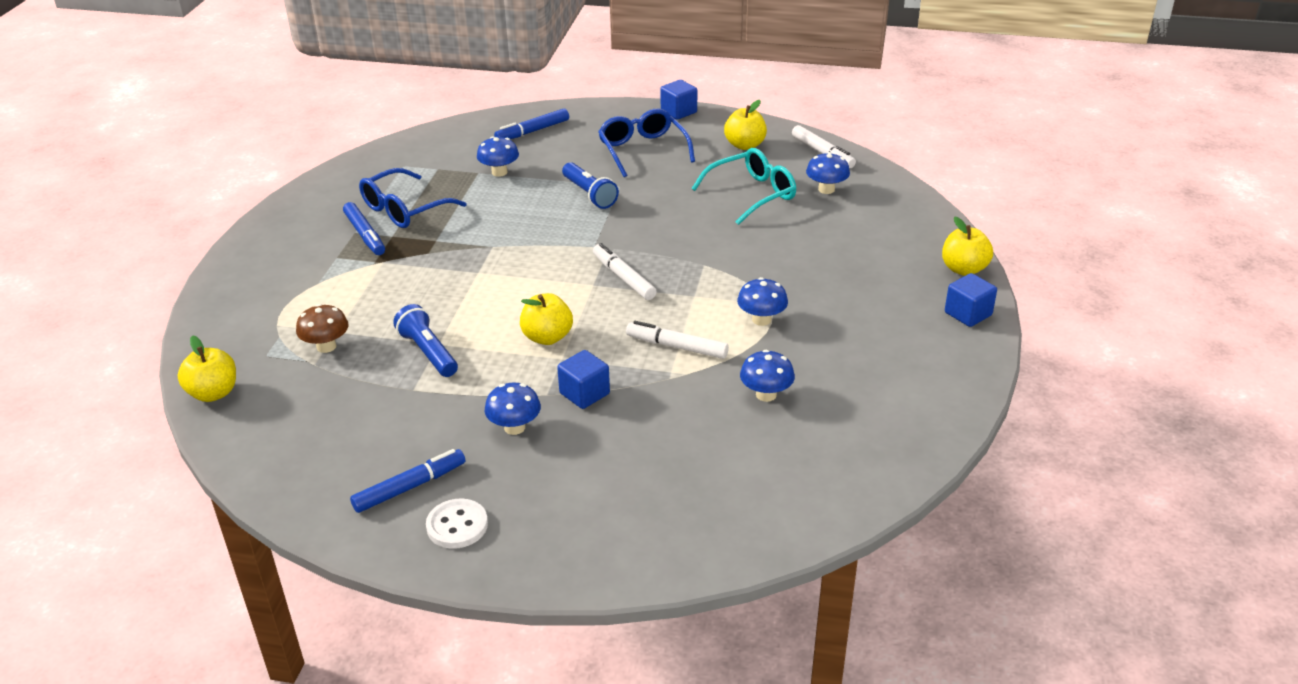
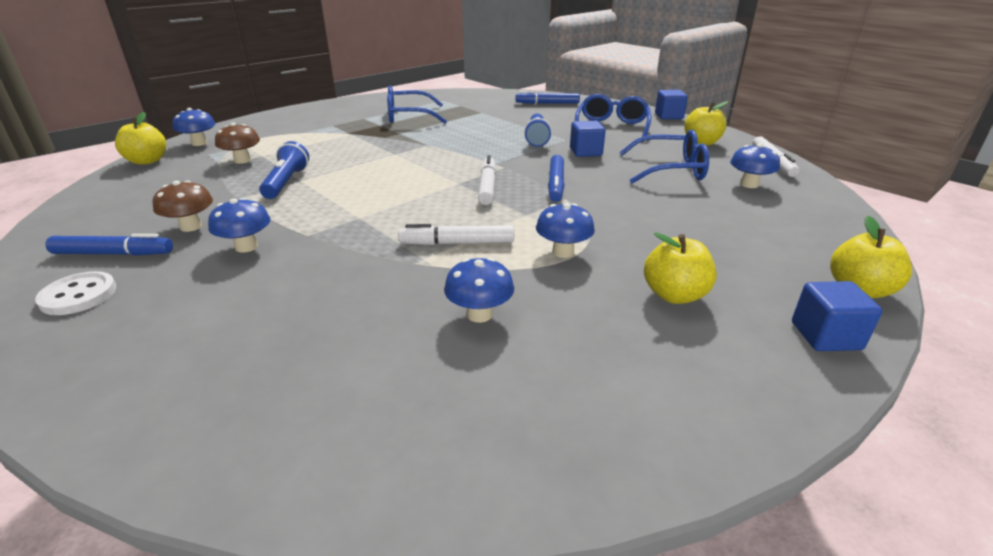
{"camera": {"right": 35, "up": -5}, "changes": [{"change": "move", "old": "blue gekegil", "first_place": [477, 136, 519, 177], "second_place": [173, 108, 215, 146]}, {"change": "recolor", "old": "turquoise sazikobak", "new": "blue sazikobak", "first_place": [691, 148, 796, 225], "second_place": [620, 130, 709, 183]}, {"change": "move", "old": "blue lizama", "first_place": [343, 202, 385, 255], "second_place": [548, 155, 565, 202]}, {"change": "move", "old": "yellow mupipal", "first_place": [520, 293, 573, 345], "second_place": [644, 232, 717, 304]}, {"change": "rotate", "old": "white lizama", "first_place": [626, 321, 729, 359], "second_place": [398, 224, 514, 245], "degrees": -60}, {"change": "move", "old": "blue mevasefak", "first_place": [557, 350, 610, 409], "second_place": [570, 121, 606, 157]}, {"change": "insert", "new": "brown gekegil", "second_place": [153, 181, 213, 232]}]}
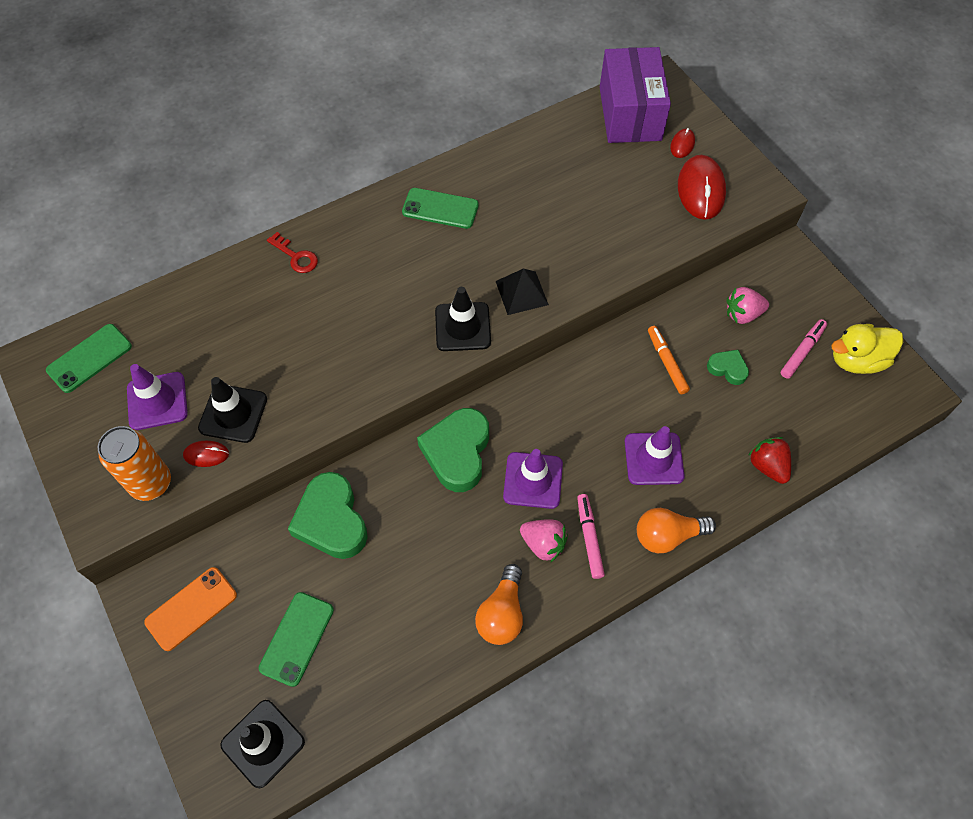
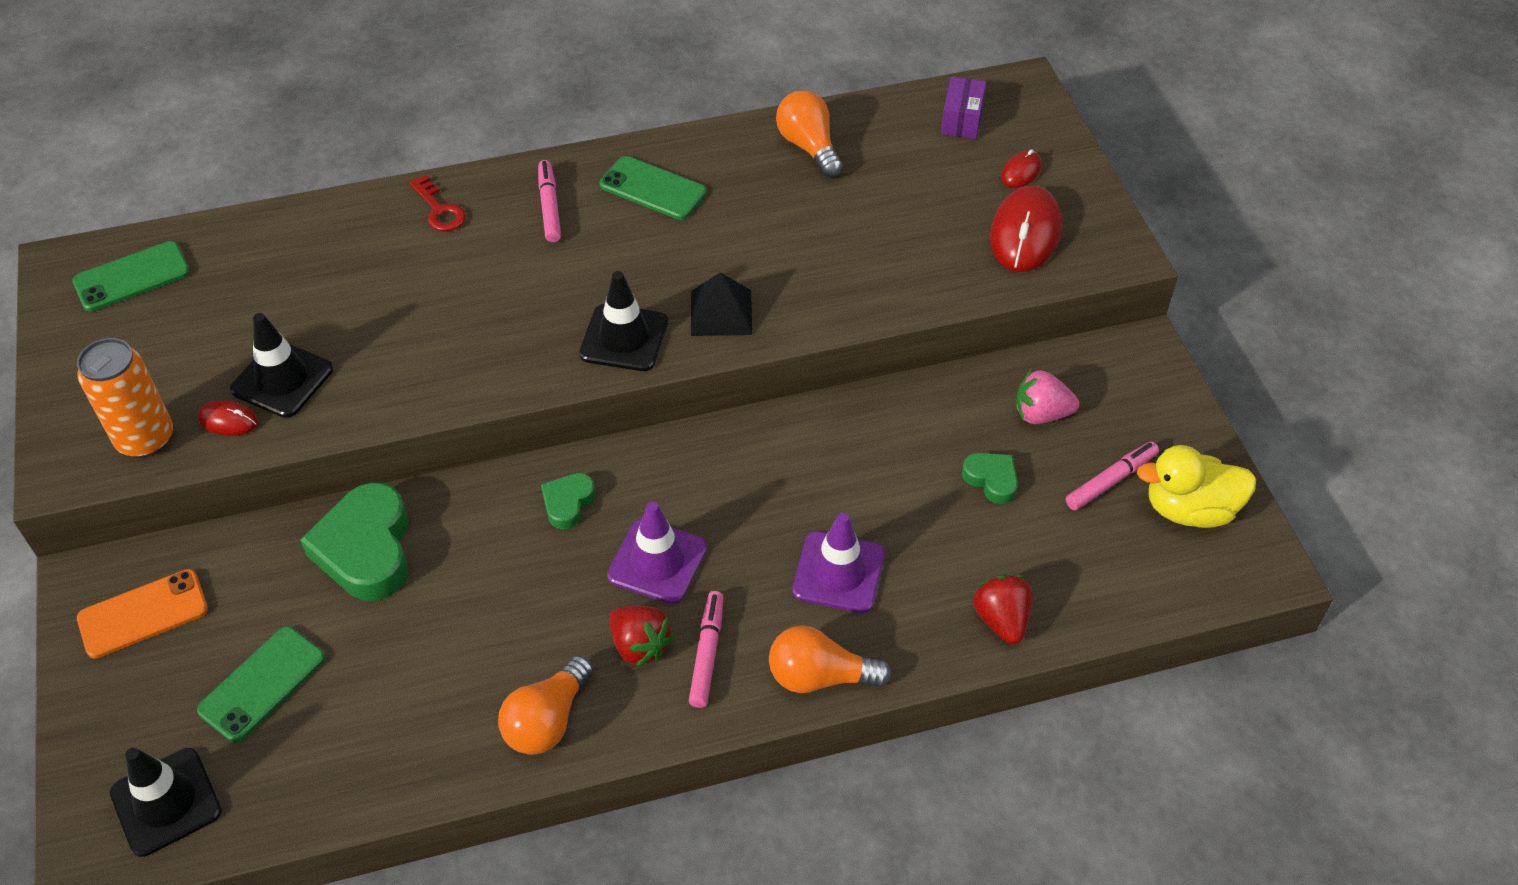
{"camera": {"right": 15, "up": -10}, "changes": [{"change": "resize", "old": "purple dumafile", "first_place": [600, 47, 671, 143], "second_place": [941, 77, 986, 139], "factor": 0.46}, {"change": "delete", "old": "orange lizama", "first_place": [648, 326, 690, 394]}, {"change": "delete", "old": "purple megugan", "first_place": [127, 364, 188, 430]}, {"change": "resize", "old": "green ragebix", "first_place": [417, 408, 489, 492], "second_place": [541, 473, 595, 530], "factor": 0.51}, {"change": "recolor", "old": "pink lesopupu", "new": "red lesopupu", "first_place": [520, 519, 568, 563], "second_place": [609, 606, 674, 667]}, {"change": "insert", "new": "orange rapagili", "second_place": [776, 90, 843, 177]}, {"change": "insert", "new": "pink lizama", "second_place": [538, 160, 561, 242]}]}
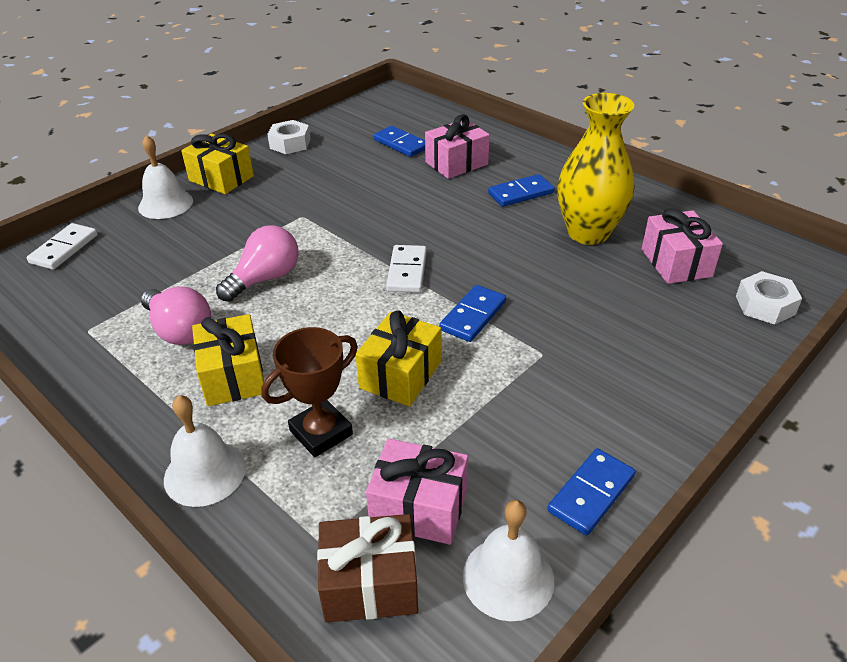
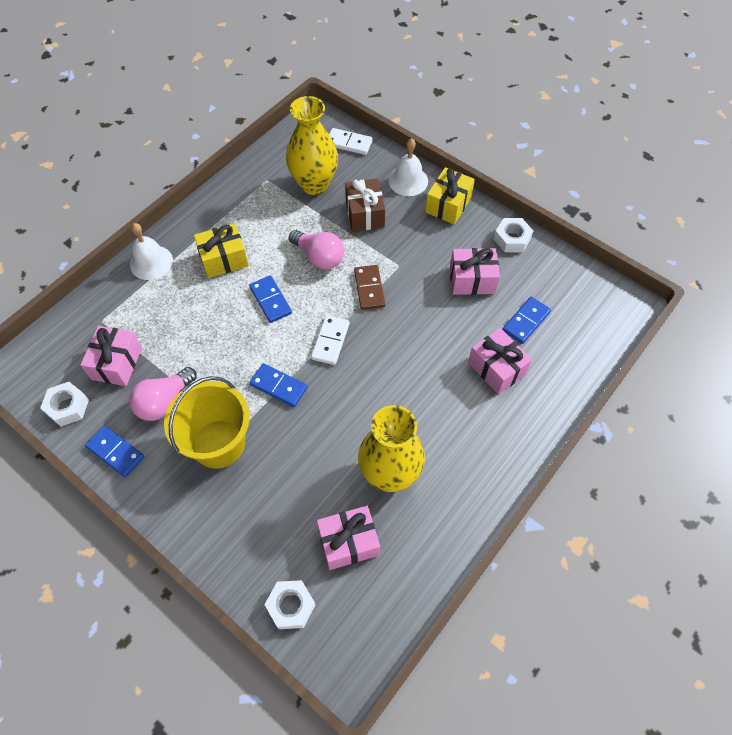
{"camera": {"right": 85, "up": 20}, "changes": [{"change": "move", "old": "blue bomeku", "first_place": [488, 174, 554, 207], "second_place": [249, 275, 292, 323]}, {"change": "rotate", "old": "white bomeku", "first_place": [386, 245, 427, 293], "second_place": [311, 315, 350, 365], "degrees": -75}, {"change": "move", "old": "pink rapagili", "first_place": [141, 287, 211, 345], "second_place": [129, 367, 197, 421]}, {"change": "delete", "old": "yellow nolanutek", "first_place": [356, 310, 441, 407]}, {"change": "delete", "old": "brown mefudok", "first_place": [261, 327, 358, 457]}, {"change": "replace", "old": "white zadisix", "new": "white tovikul", "first_place": [462, 500, 554, 621], "second_place": [40, 382, 89, 427]}, {"change": "move", "old": "brown nolanutek", "first_place": [317, 514, 418, 623], "second_place": [345, 178, 385, 232]}, {"change": "insert", "new": "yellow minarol", "second_place": [286, 96, 338, 195]}, {"change": "insert", "new": "pink nolanutek", "second_place": [450, 248, 500, 295]}, {"change": "insert", "new": "brown bomeku", "second_place": [354, 265, 385, 310]}, {"change": "insert", "new": "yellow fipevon", "second_place": [164, 376, 250, 469]}]}
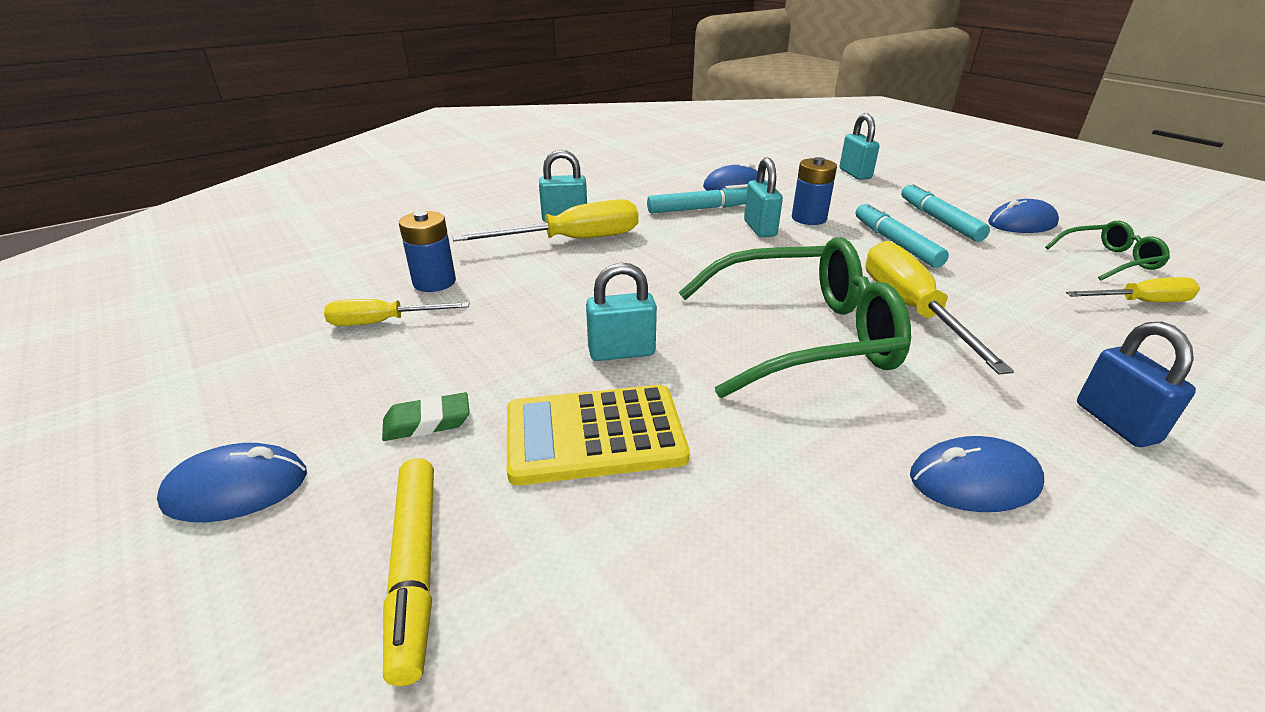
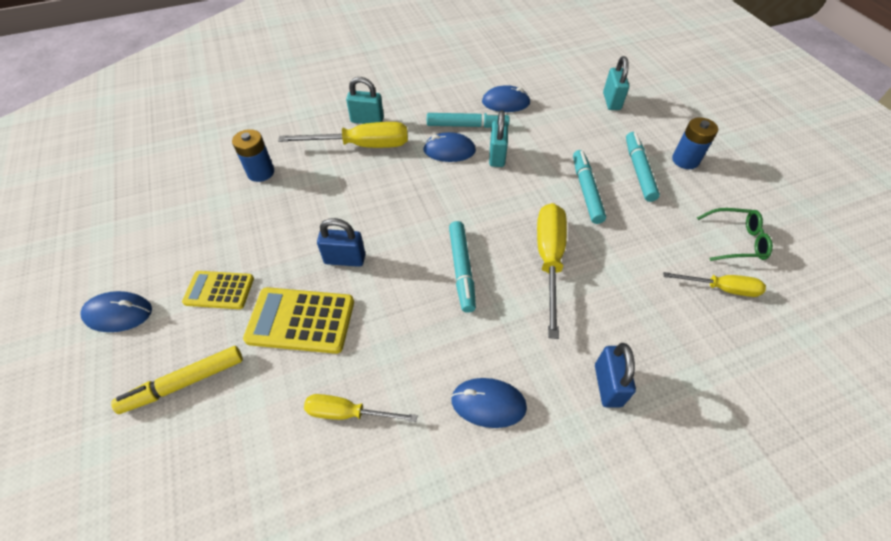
{"camera": {"right": 15, "up": 20}, "changes": [{"change": "move", "old": "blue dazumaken", "first_place": [792, 157, 837, 225], "second_place": [672, 117, 718, 169]}, {"change": "move", "old": "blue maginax", "first_place": [988, 199, 1059, 233], "second_place": [423, 132, 476, 162]}, {"change": "replace", "old": "green sazikobak", "new": "turquoise lizama", "first_place": [678, 237, 911, 398], "second_place": [449, 221, 476, 313]}, {"change": "recolor", "old": "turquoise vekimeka", "new": "blue vekimeka", "first_place": [586, 263, 657, 361], "second_place": [317, 218, 365, 267]}, {"change": "move", "old": "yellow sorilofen", "first_place": [324, 299, 469, 326], "second_place": [304, 394, 417, 422]}, {"change": "replace", "old": "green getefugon", "new": "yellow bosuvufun", "first_place": [382, 392, 470, 441], "second_place": [182, 271, 254, 309]}, {"change": "rotate", "old": "yellow lizama", "first_place": [383, 458, 434, 686], "second_place": [111, 346, 243, 414], "degrees": 60}]}
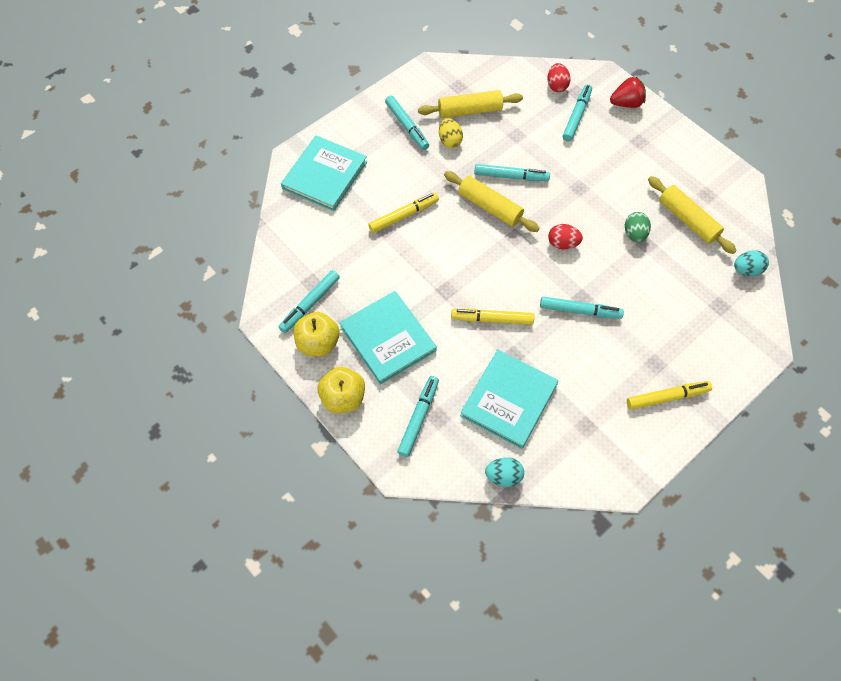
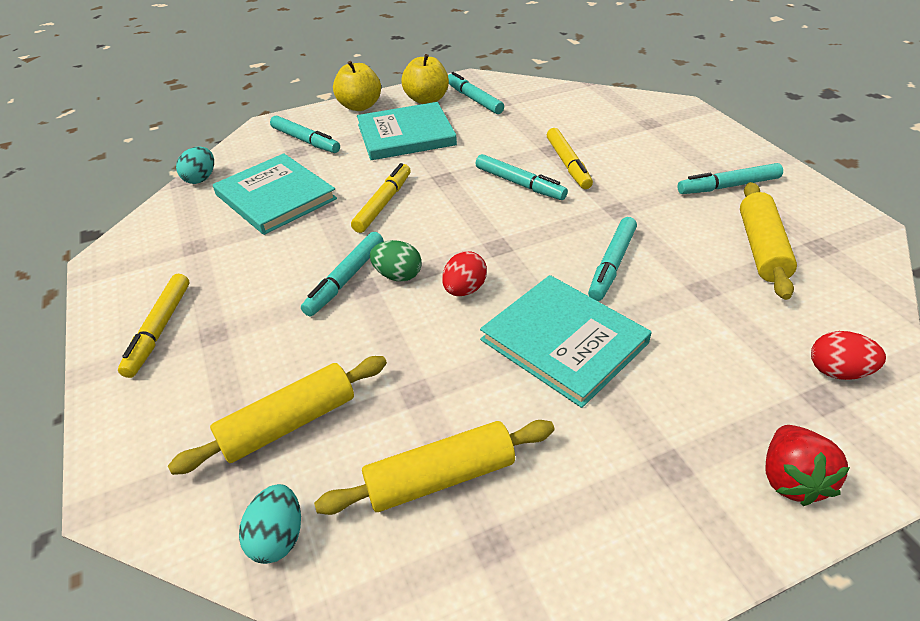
{"camera": {"right": 110, "up": -20}, "changes": [{"change": "move", "old": "turquoise lizama", "first_place": [563, 84, 592, 142], "second_place": [475, 154, 568, 200]}, {"change": "delete", "old": "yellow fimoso", "first_place": [439, 118, 463, 148]}, {"change": "move", "old": "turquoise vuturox", "first_place": [281, 135, 367, 211], "second_place": [480, 275, 652, 408]}, {"change": "move", "old": "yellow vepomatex", "first_place": [444, 171, 540, 232], "second_place": [168, 356, 387, 475]}, {"change": "move", "old": "green fimoso", "first_place": [625, 212, 651, 243], "second_place": [370, 240, 422, 281]}]}
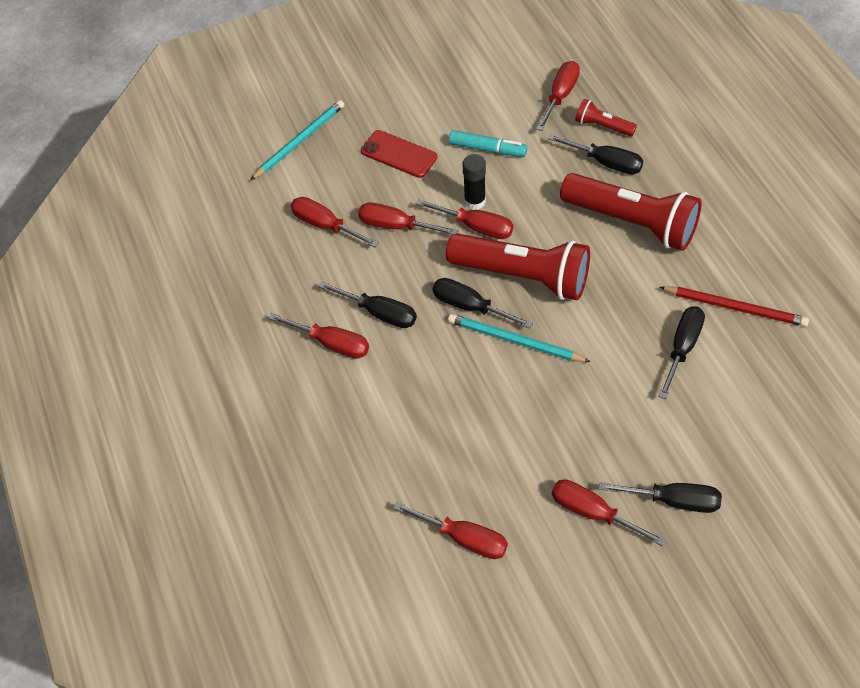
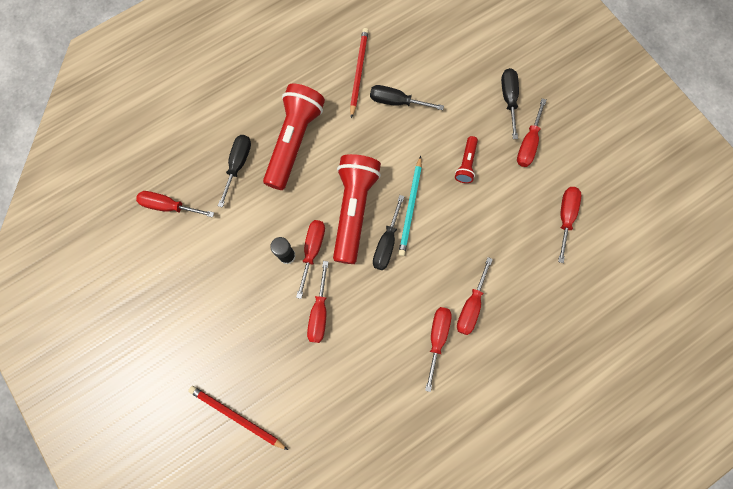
{"camera": {"right": -105, "up": 20}, "changes": [{"change": "move", "old": "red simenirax", "first_place": [575, 99, 637, 137], "second_place": [455, 136, 478, 183]}, {"change": "recolor", "old": "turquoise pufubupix", "new": "red pufubupix", "first_place": [250, 100, 344, 180], "second_place": [189, 386, 288, 450]}, {"change": "delete", "old": "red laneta", "first_place": [361, 130, 437, 178]}, {"change": "delete", "old": "turquoise lizama", "first_place": [449, 130, 527, 157]}, {"change": "move", "old": "red sorilofen", "first_place": [291, 197, 379, 247], "second_place": [457, 257, 493, 335]}, {"change": "delete", "old": "black sorilofen", "first_place": [318, 281, 417, 328]}]}
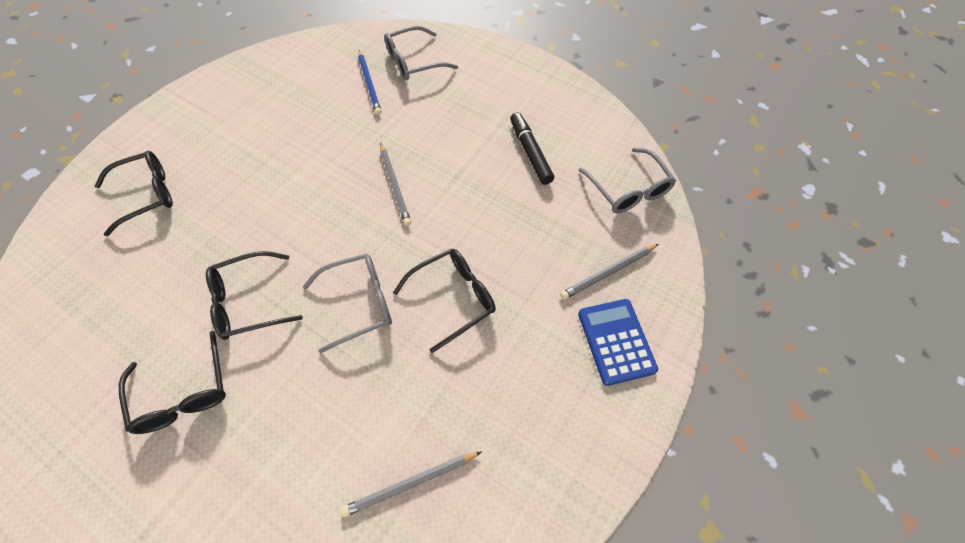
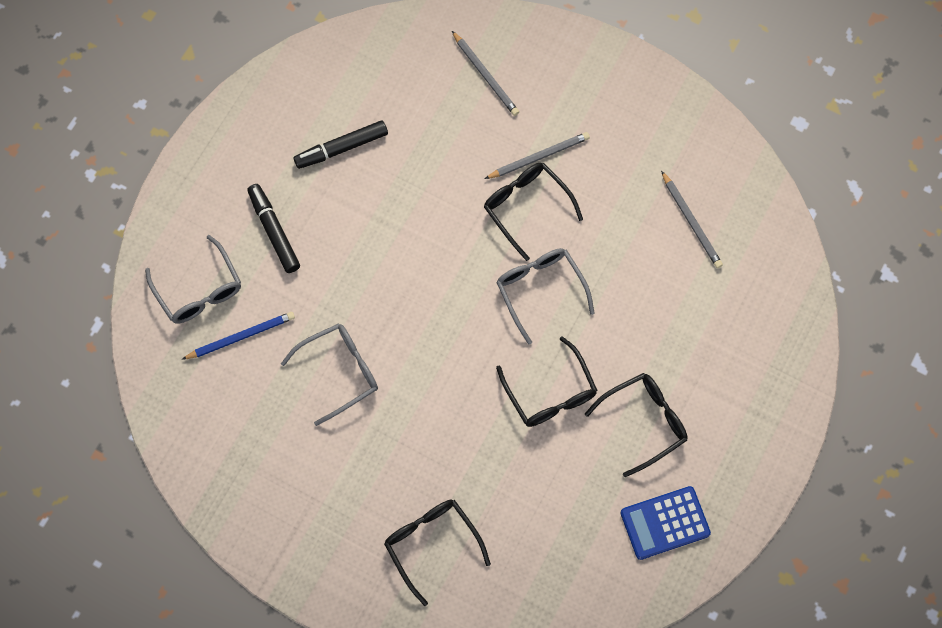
{"camera": {"right": -95, "up": 10}, "changes": [{"change": "move", "old": "grey pufubupix", "first_place": [380, 143, 411, 226], "second_place": [485, 132, 590, 179]}, {"change": "move", "old": "grey sazikobak", "first_place": [579, 148, 676, 213], "second_place": [281, 323, 378, 426]}, {"change": "move", "old": "blue bosuvufun", "first_place": [578, 299, 658, 386], "second_place": [621, 486, 711, 560]}, {"change": "insert", "new": "black lizama", "second_place": [247, 184, 300, 273]}]}
